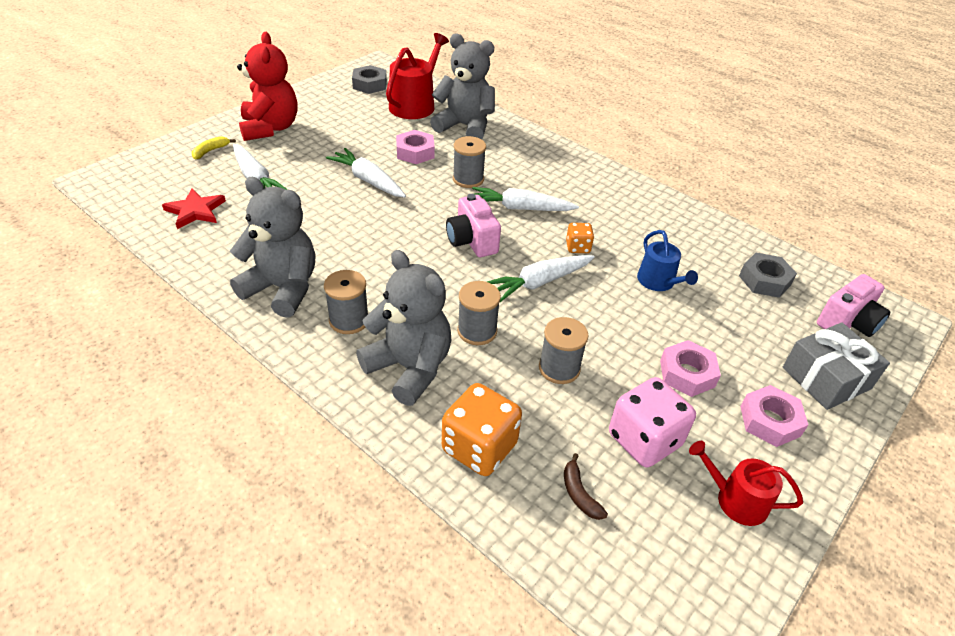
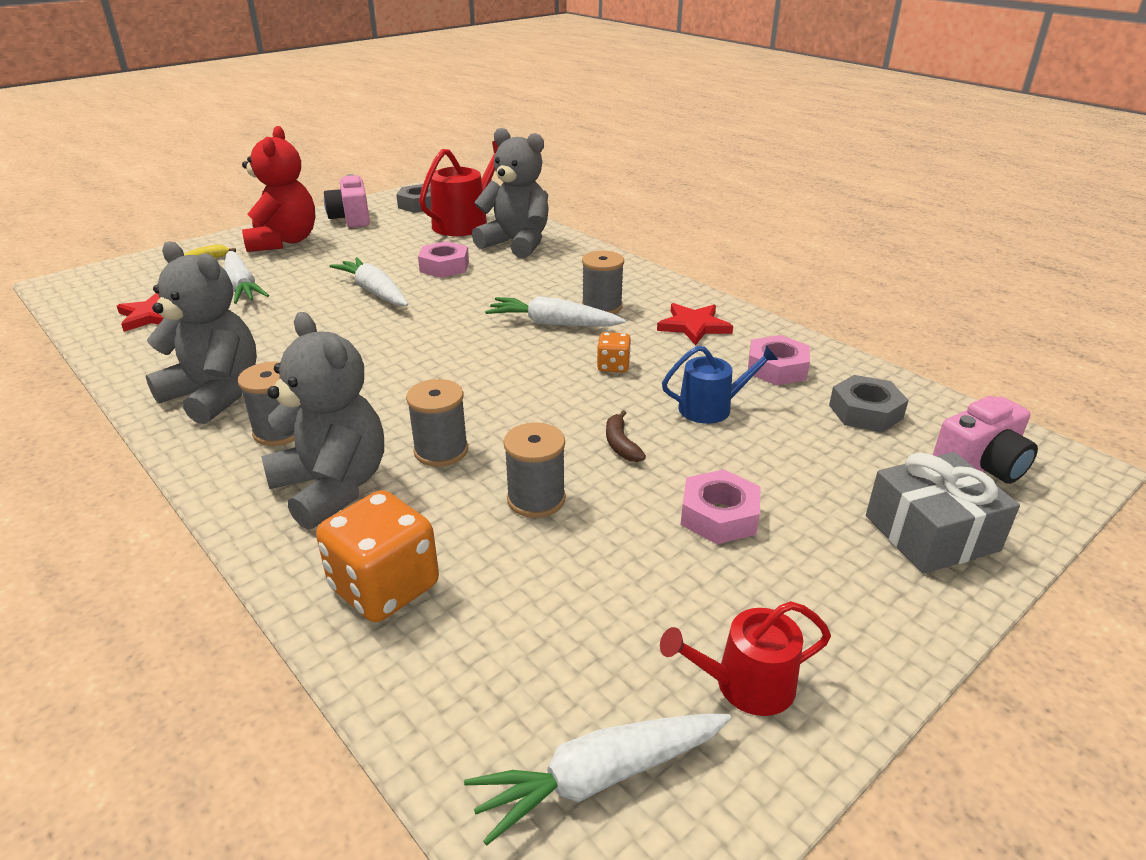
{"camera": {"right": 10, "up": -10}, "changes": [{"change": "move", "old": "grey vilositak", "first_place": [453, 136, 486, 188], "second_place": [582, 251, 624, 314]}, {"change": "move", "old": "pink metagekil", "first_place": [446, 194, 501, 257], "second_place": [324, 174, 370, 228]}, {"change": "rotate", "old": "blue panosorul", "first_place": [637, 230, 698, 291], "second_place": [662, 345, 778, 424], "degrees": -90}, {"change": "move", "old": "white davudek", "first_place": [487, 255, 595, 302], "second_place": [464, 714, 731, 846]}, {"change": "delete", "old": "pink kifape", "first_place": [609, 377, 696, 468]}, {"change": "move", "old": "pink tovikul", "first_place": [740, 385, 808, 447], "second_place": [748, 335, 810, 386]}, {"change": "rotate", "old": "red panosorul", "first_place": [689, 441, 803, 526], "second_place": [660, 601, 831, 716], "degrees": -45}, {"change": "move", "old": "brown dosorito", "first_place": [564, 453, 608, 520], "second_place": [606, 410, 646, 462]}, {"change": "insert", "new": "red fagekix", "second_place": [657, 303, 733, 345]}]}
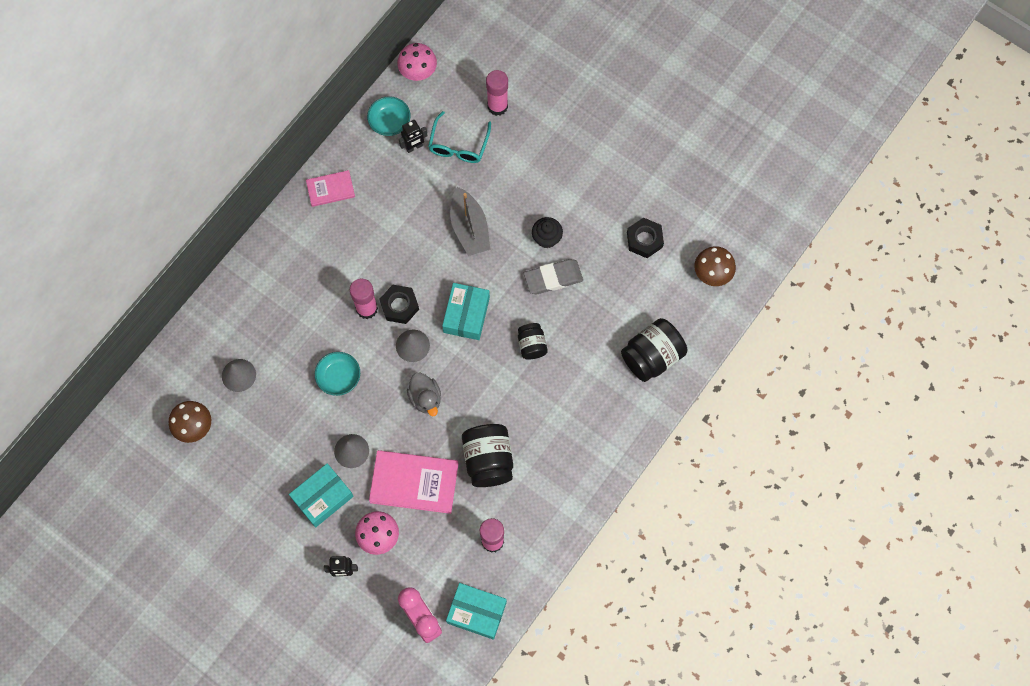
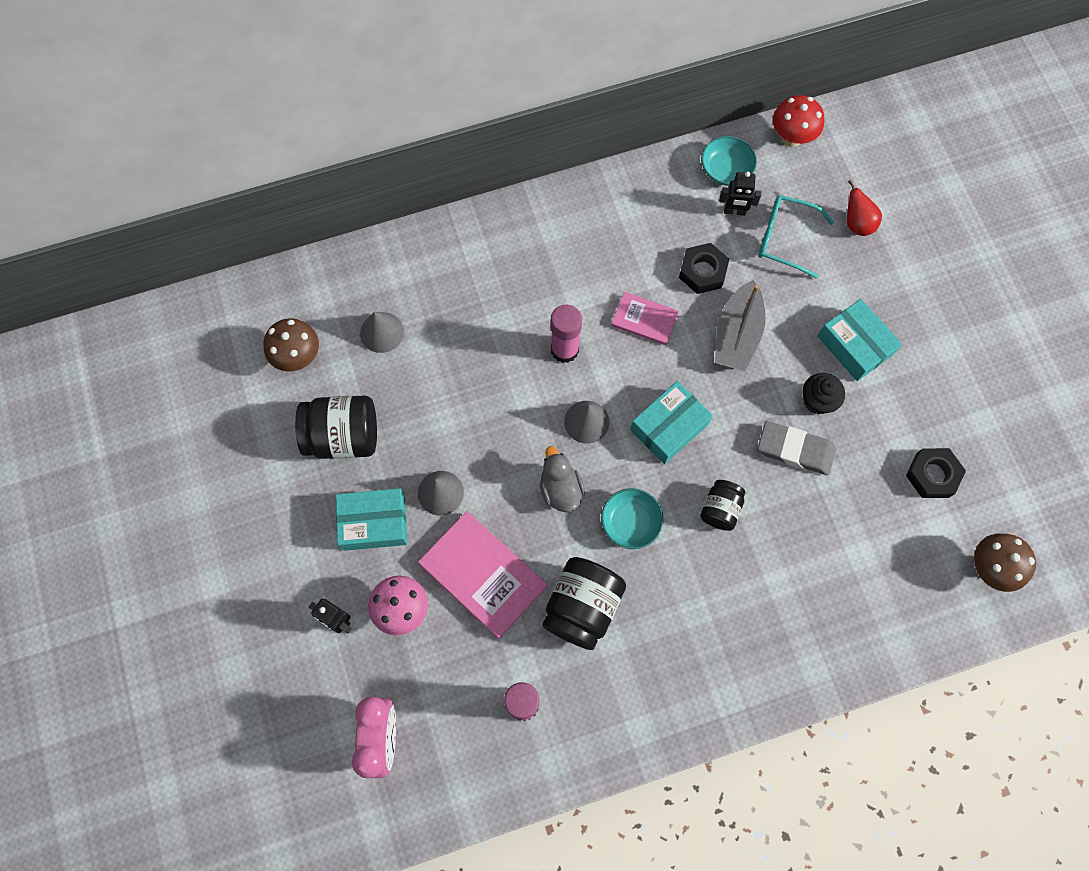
{"camera": {"right": 35, "up": 0}, "changes": [{"change": "recolor", "old": "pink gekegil", "new": "red gekegil", "first_place": [397, 43, 437, 81], "second_place": [773, 95, 824, 147]}, {"change": "replace", "old": "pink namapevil", "new": "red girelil", "first_place": [486, 70, 508, 116], "second_place": [847, 180, 882, 236]}, {"change": "rotate", "old": "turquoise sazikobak", "first_place": [428, 111, 491, 163], "second_place": [758, 195, 834, 279], "degrees": 60}, {"change": "move", "old": "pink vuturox", "first_place": [306, 170, 355, 207], "second_place": [611, 292, 679, 345]}, {"change": "move", "old": "black tovikul", "first_place": [380, 285, 419, 324], "second_place": [679, 243, 729, 294]}, {"change": "move", "old": "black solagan", "first_place": [621, 318, 687, 382], "second_place": [295, 396, 377, 459]}, {"change": "move", "old": "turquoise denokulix", "first_place": [315, 352, 360, 396], "second_place": [601, 488, 664, 549]}, {"change": "rotate", "old": "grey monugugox", "first_place": [407, 372, 441, 416], "second_place": [540, 446, 585, 512], "degrees": 150}, {"change": "move", "old": "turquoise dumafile", "first_place": [446, 583, 507, 640], "second_place": [817, 299, 902, 381]}]}
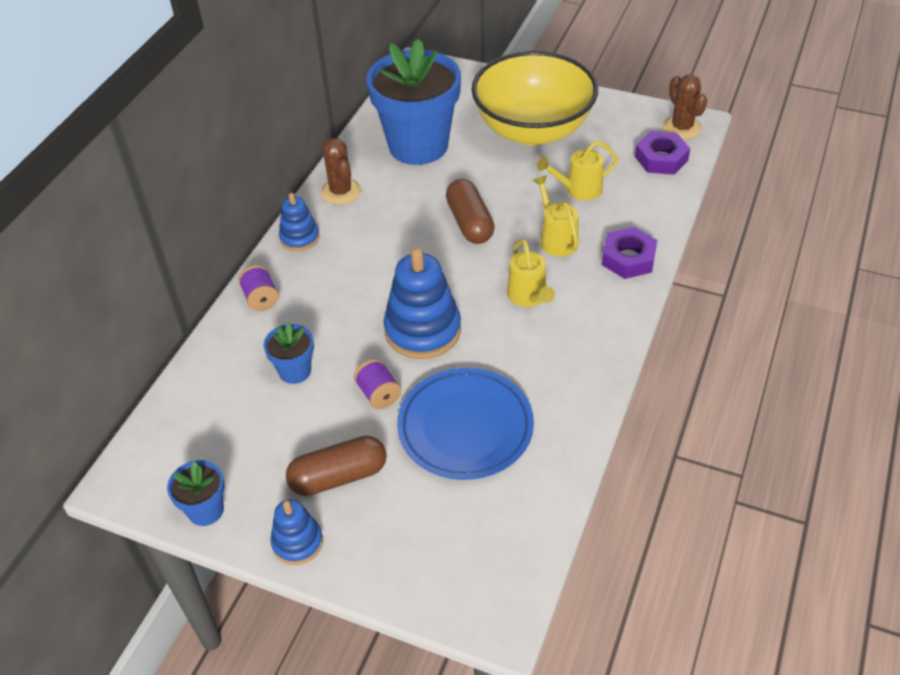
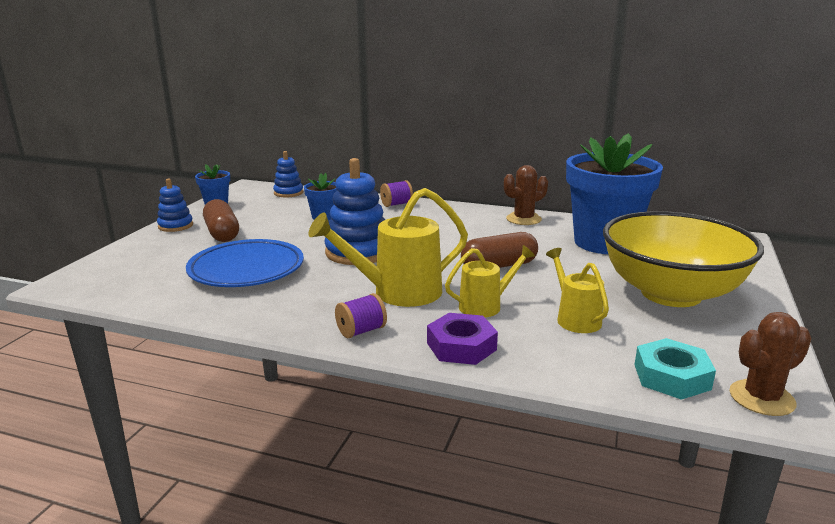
{"camera": {"right": 85, "up": -25}, "changes": [{"change": "recolor", "old": "purple tovikul", "new": "turquoise tovikul", "first_place": [635, 131, 690, 175], "second_place": [635, 338, 716, 400]}, {"change": "move", "old": "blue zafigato", "first_place": [279, 193, 320, 251], "second_place": [273, 151, 303, 197]}, {"change": "resize", "old": "yellow panosorul", "first_place": [507, 239, 555, 307], "second_place": [308, 188, 468, 307], "factor": 1.68}, {"change": "move", "old": "purple vilositak", "first_place": [354, 359, 402, 409], "second_place": [335, 293, 387, 338]}]}
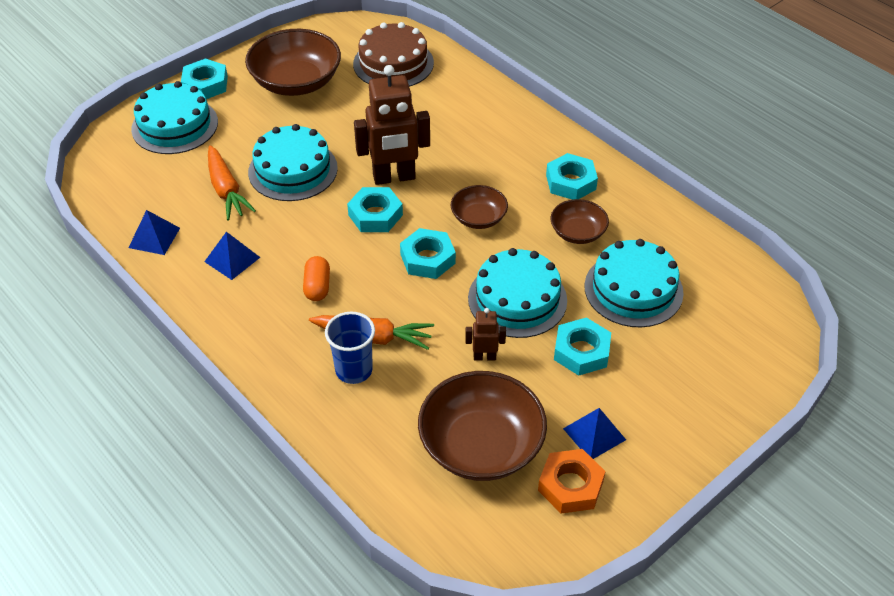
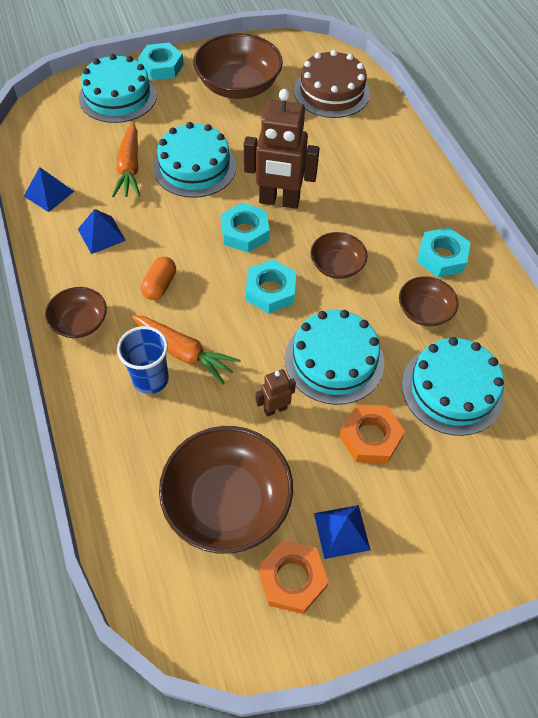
{"camera": {"right": 20, "up": 10}, "changes": [{"change": "rotate", "old": "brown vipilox", "first_place": [465, 308, 506, 361], "second_place": [256, 369, 296, 417], "degrees": -45}, {"change": "recolor", "old": "turquoise tovikul", "new": "orange tovikul", "first_place": [554, 317, 611, 376], "second_place": [339, 404, 405, 463]}, {"change": "insert", "new": "brown denokulix", "second_place": [45, 287, 107, 338]}]}
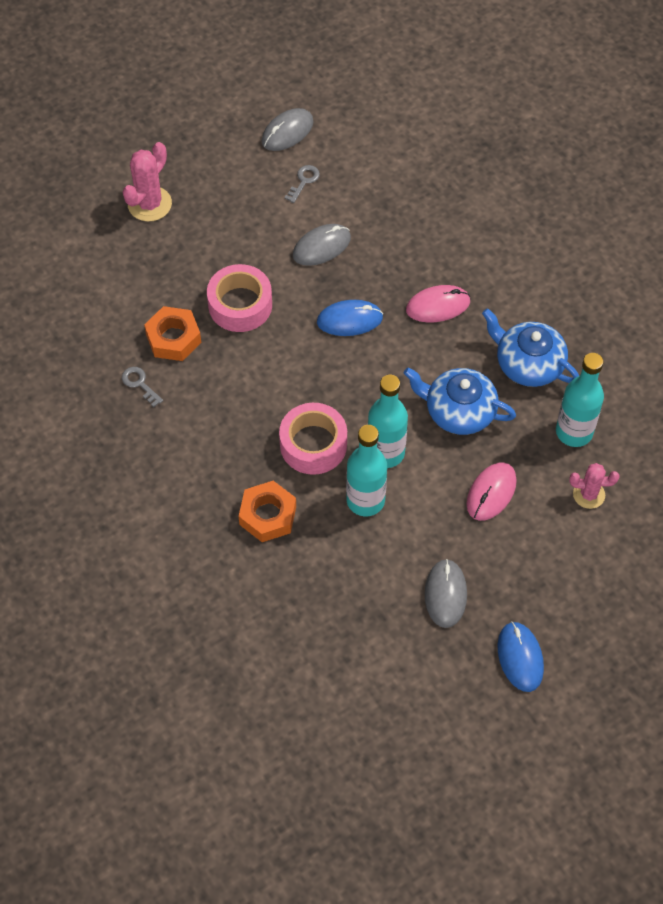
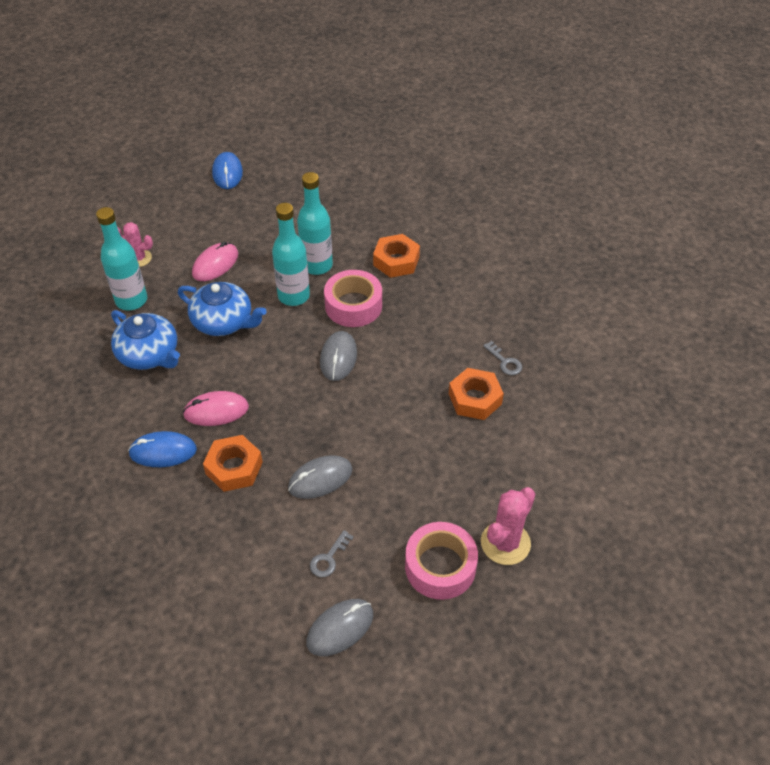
{"camera": {"right": -175, "up": -10}, "changes": [{"change": "move", "old": "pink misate", "first_place": [207, 264, 272, 332], "second_place": [405, 522, 478, 600]}, {"change": "move", "old": "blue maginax", "first_place": [317, 300, 383, 336], "second_place": [128, 431, 197, 467]}, {"change": "move", "old": "grey maginax", "first_place": [425, 559, 467, 628], "second_place": [320, 331, 357, 381]}, {"change": "insert", "new": "orange tovikul", "second_place": [203, 435, 263, 492]}]}
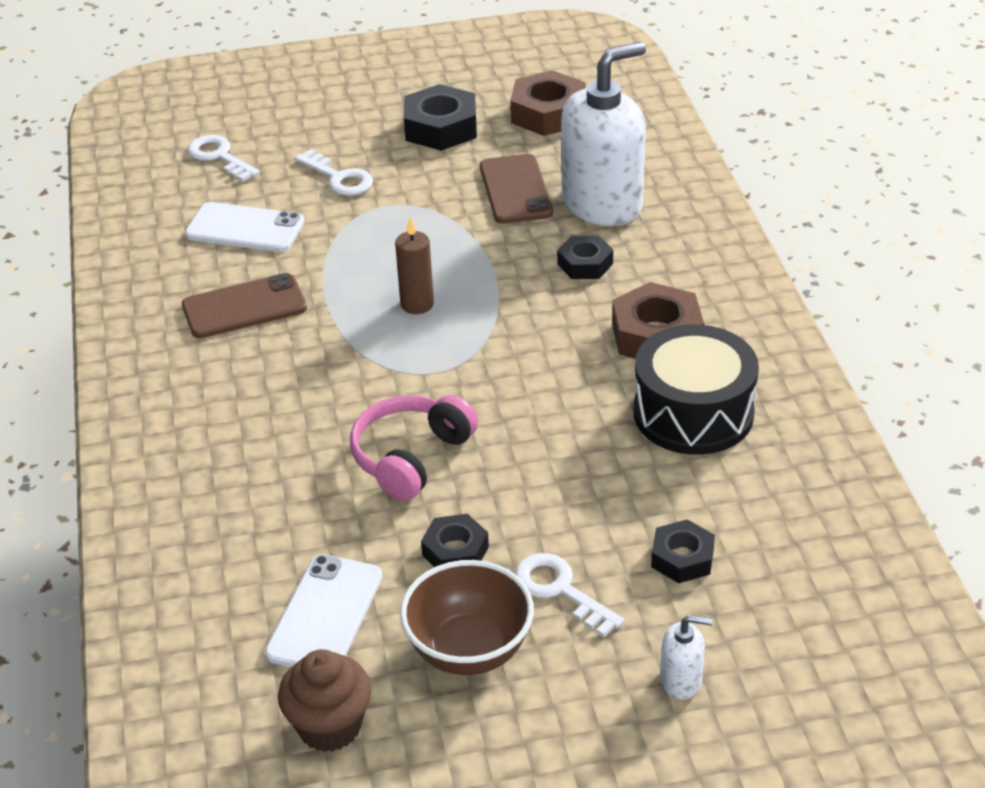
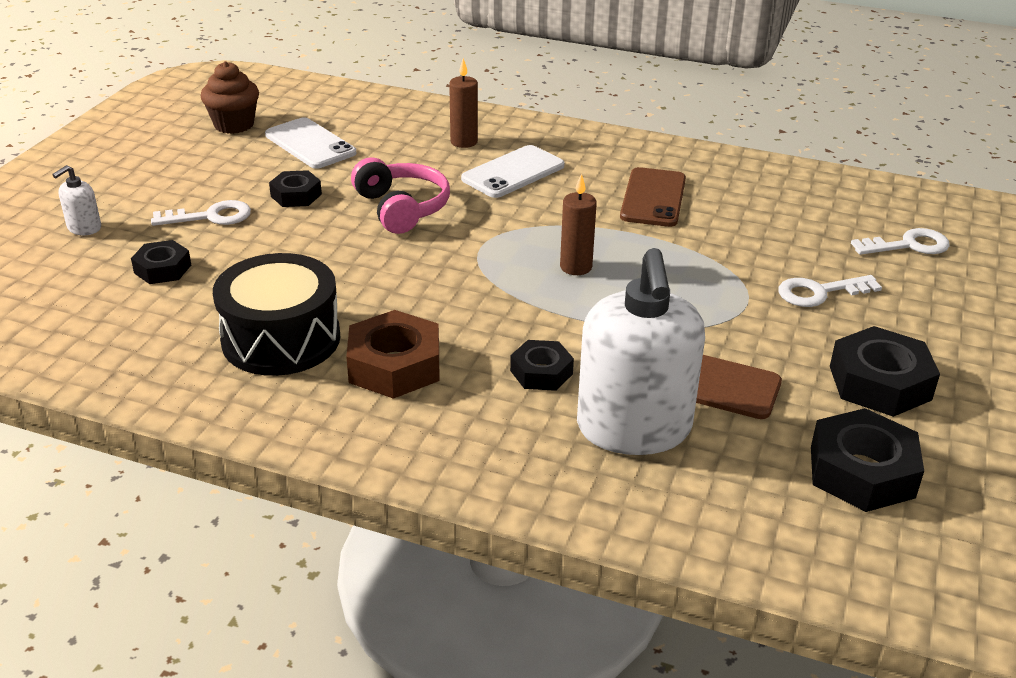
{"camera": {"right": 120, "up": -5}, "changes": [{"change": "recolor", "old": "brown tovikul", "new": "black tovikul", "first_place": [510, 70, 586, 136], "second_place": [811, 408, 924, 512]}, {"change": "move", "old": "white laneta", "first_place": [185, 202, 305, 252], "second_place": [461, 145, 565, 198]}, {"change": "delete", "old": "brown denokulix", "first_place": [400, 560, 534, 675]}, {"change": "insert", "new": "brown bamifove", "second_place": [449, 58, 478, 148]}]}
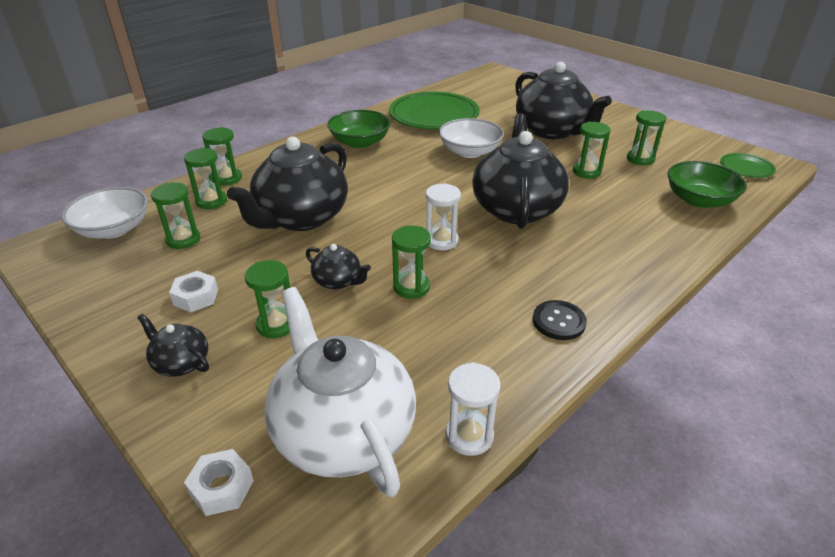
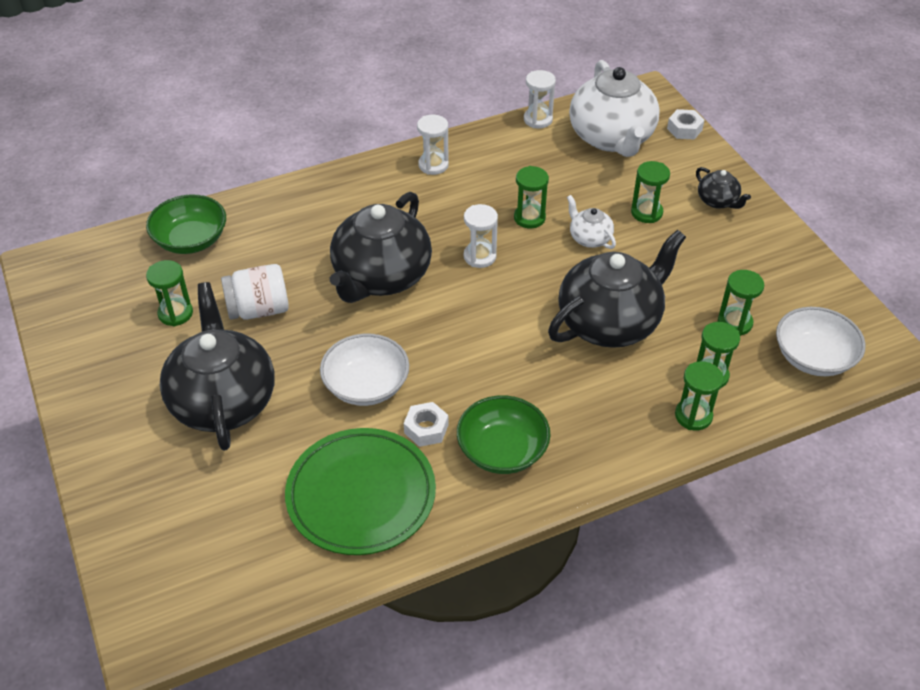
{"camera": {"right": -160, "up": 10}, "changes": [{"change": "replace", "old": "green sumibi", "new": "white solagan", "first_place": [573, 121, 611, 179], "second_place": [221, 264, 289, 320]}, {"change": "delete", "old": "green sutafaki", "first_place": [720, 153, 776, 178]}, {"change": "recolor", "old": "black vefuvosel", "new": "white vefuvosel", "first_place": [306, 244, 371, 290], "second_place": [567, 195, 616, 249]}, {"change": "move", "old": "white tovikul", "first_place": [169, 271, 218, 312], "second_place": [404, 402, 448, 447]}, {"change": "replace", "old": "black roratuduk", "new": "white sumibi", "first_place": [533, 300, 587, 340], "second_place": [417, 115, 449, 175]}]}
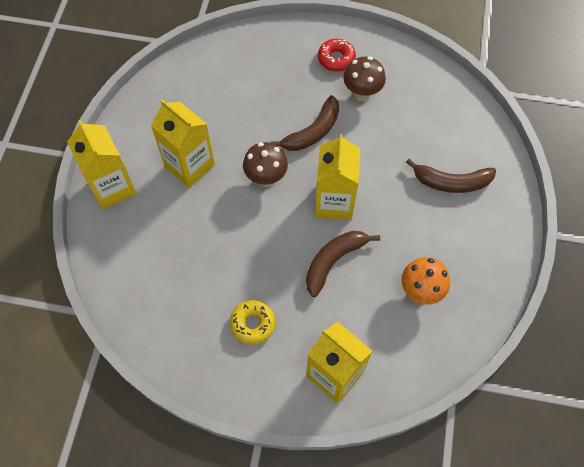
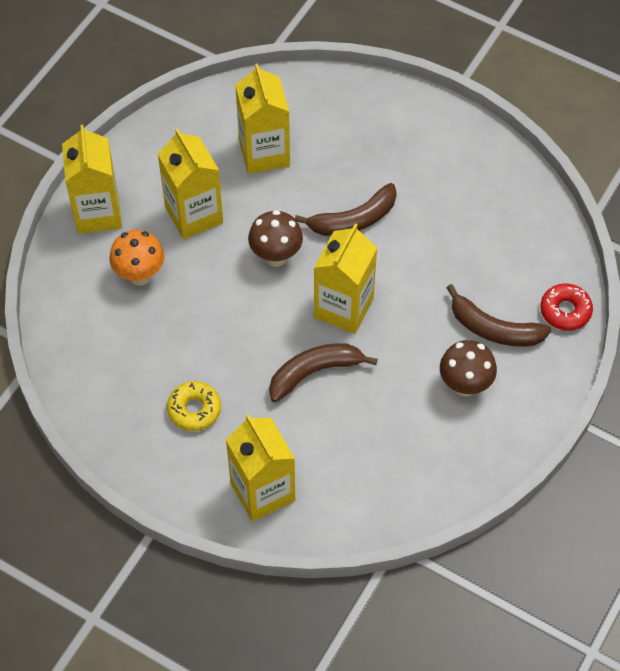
{"camera": {"right": 20, "up": -5}, "changes": [{"change": "move", "old": "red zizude", "first_place": [318, 39, 356, 72], "second_place": [540, 283, 593, 331]}, {"change": "move", "old": "brown gekegil", "first_place": [343, 56, 386, 102], "second_place": [440, 340, 497, 397]}, {"change": "move", "old": "orange gekegil", "first_place": [401, 257, 450, 304], "second_place": [109, 230, 164, 286]}, {"change": "insert", "new": "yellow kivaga", "second_place": [235, 63, 290, 174]}]}
